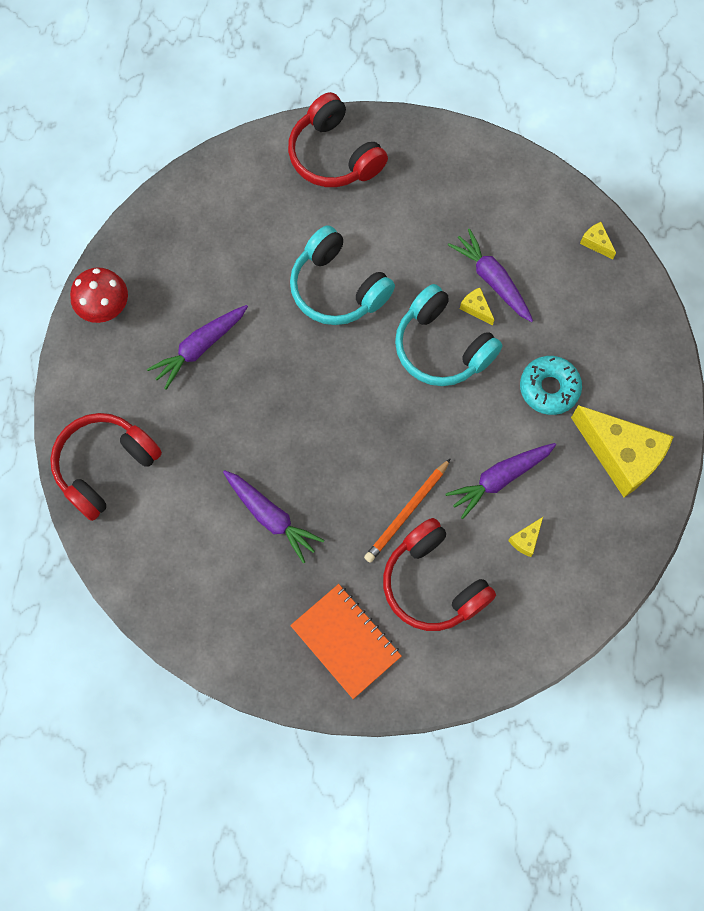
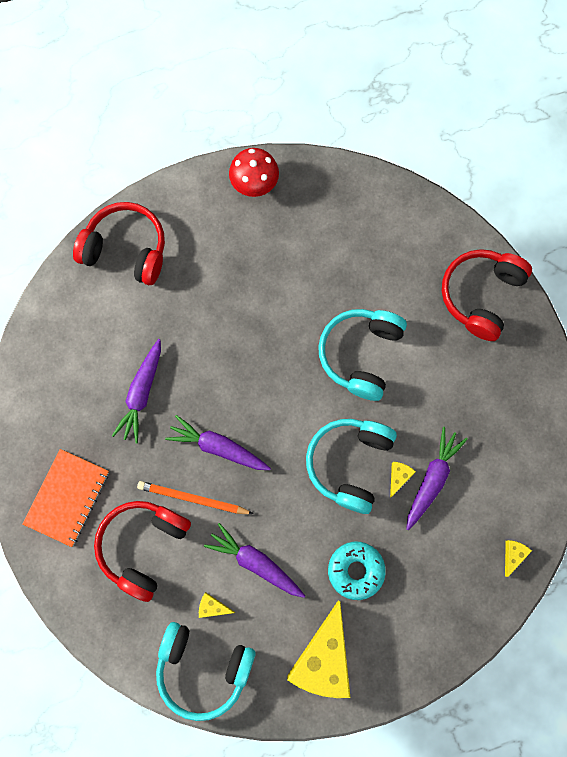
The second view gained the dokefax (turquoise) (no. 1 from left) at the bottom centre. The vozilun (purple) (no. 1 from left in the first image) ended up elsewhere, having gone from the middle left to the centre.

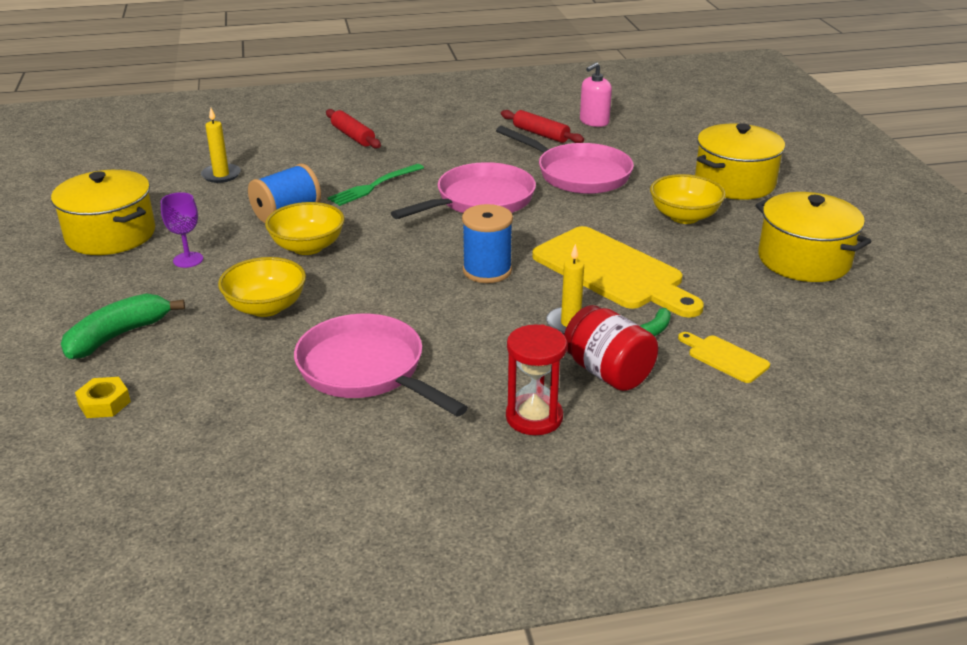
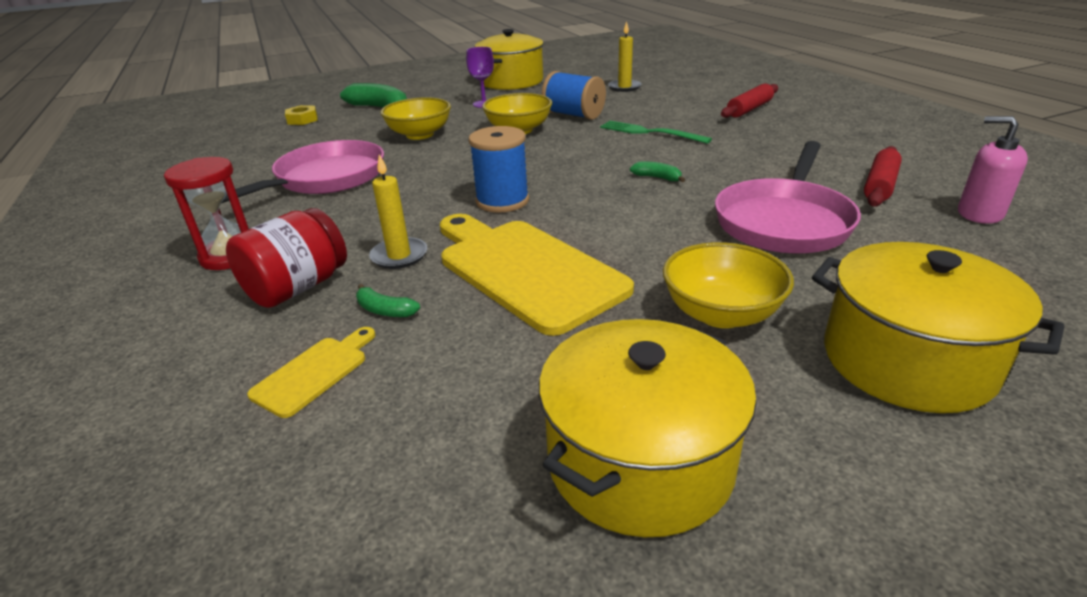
The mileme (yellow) (no. 1 from left in the first image) at the centre ended up facing another way, 105 degrees clockwise from before. Where the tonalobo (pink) (no. 2 from left) stood at the top centre, the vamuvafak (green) (no. 3 from left) came to stand at the top centre.

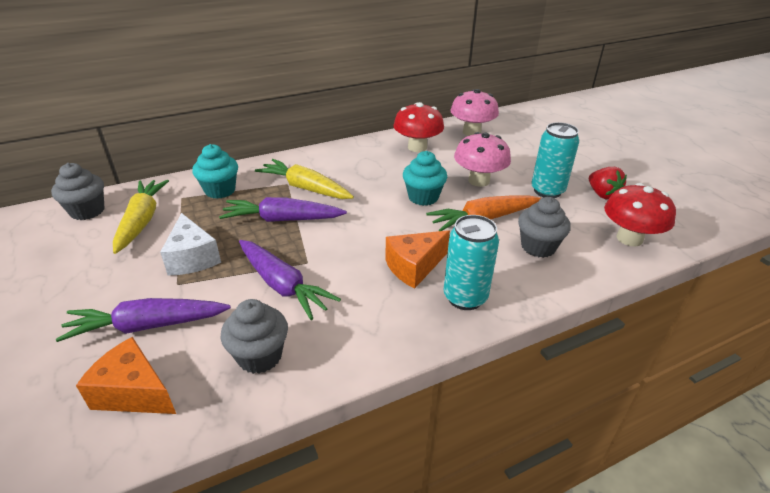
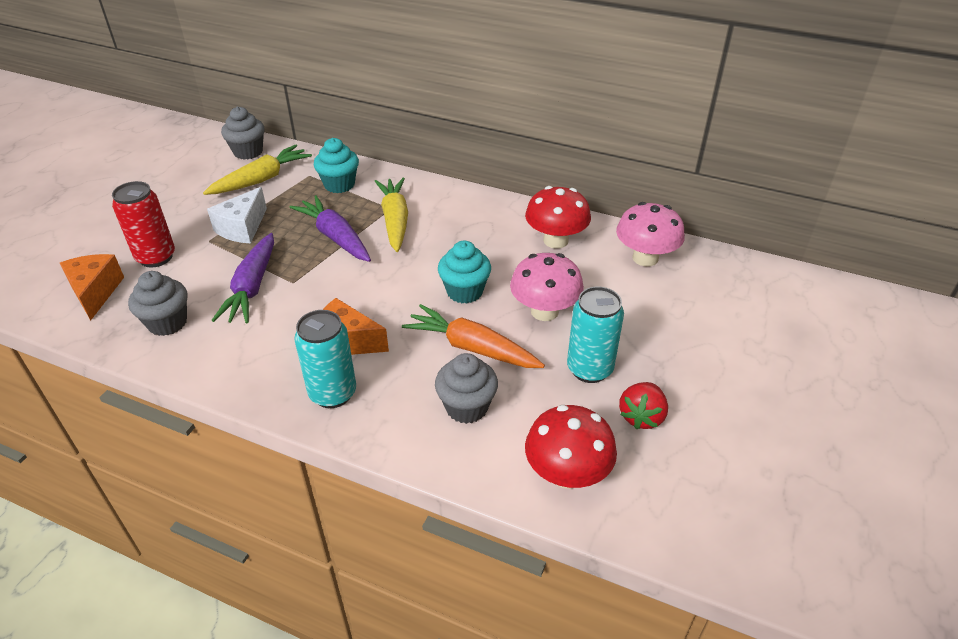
Where the vozilun (purple) (no. 1 from left) stood at the middle left, the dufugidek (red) came to stand at the middle left.

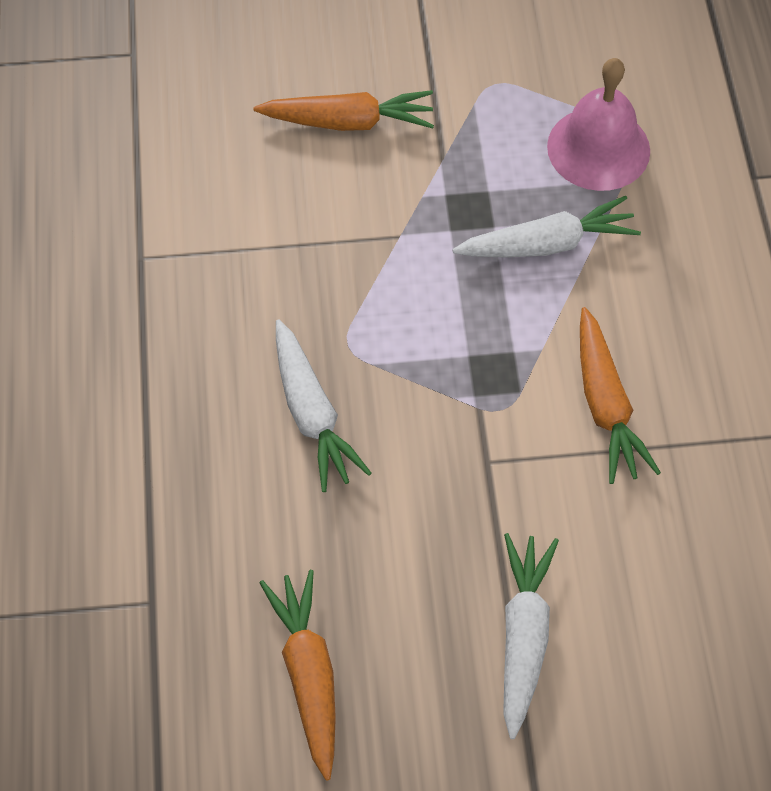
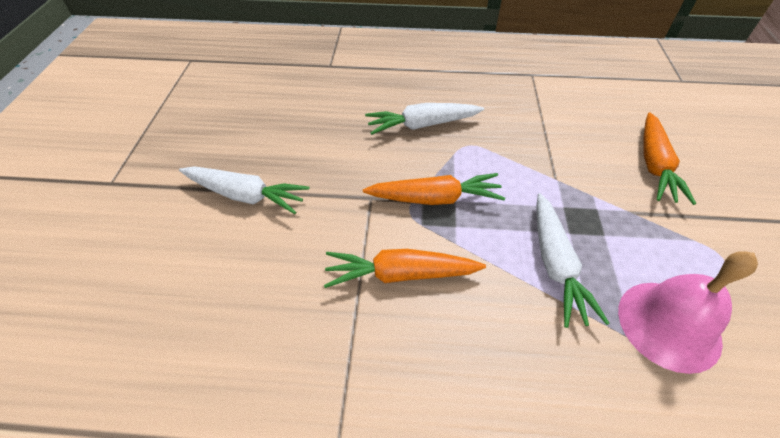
The vozilun (orange) (no. 1 from left in the first image) ended up elsewhere, having gone from the bottom centre to the centre.

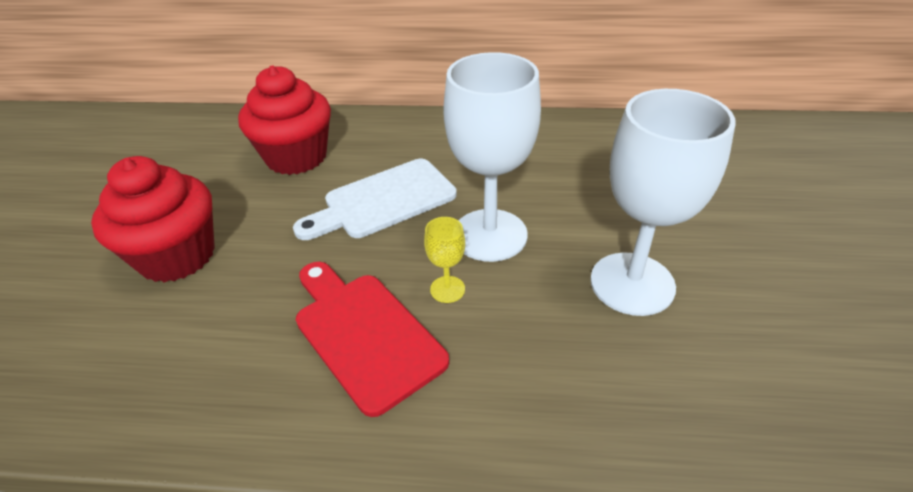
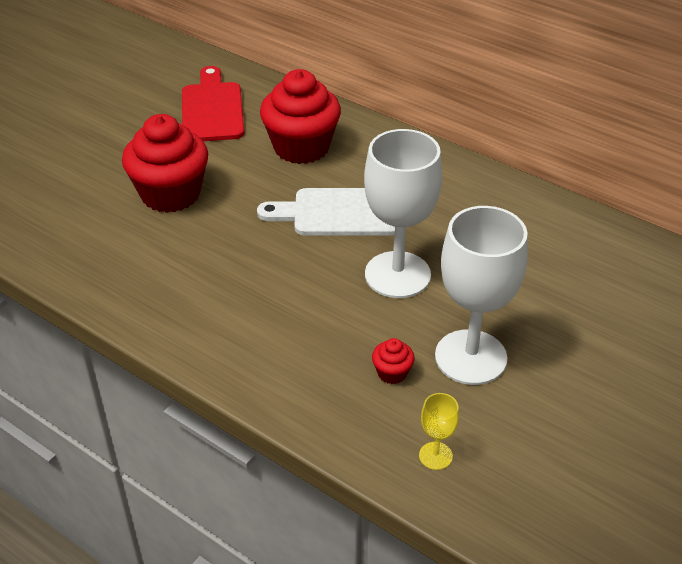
The mileme (red) ended up elsewhere, having gone from the bottom centre to the top left. The second view gained the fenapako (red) (no. 3 from left) at the centre. The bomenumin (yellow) ended up elsewhere, having gone from the centre to the bottom centre.

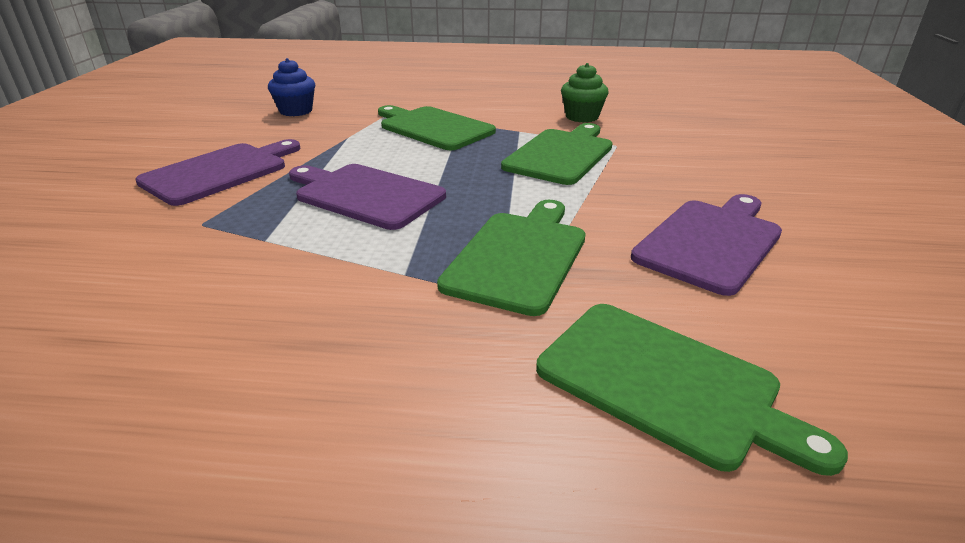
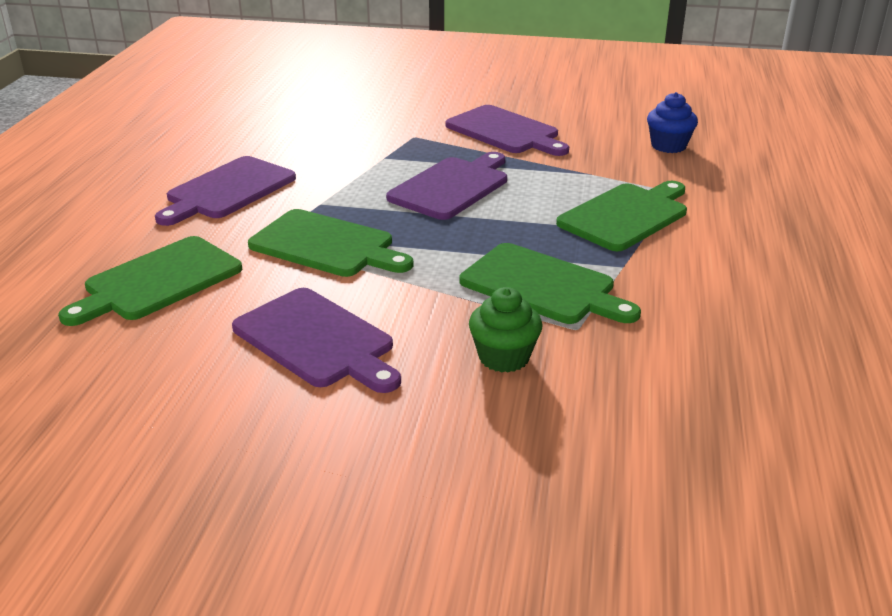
The second view gained the mileme (purple) (no. 1 from left) at the top left. The fenapako (green) ended up elsewhere, having gone from the top centre to the centre.

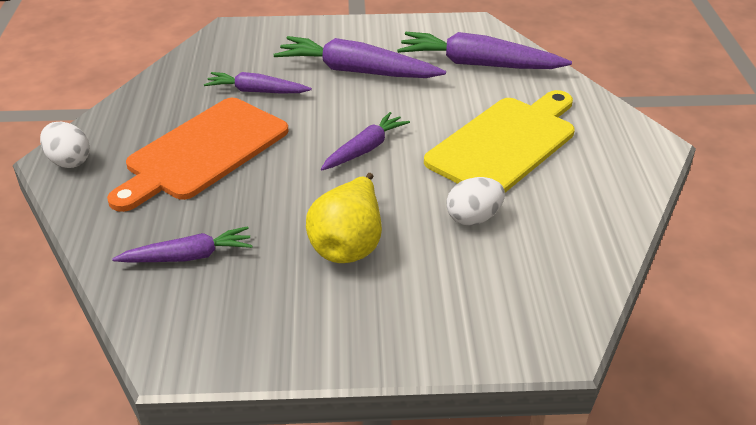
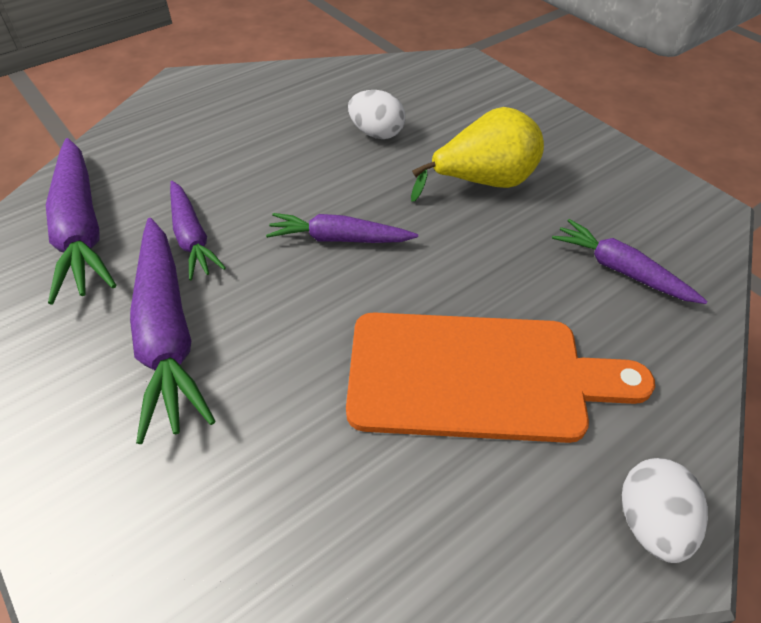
The vozilun (purple) (no. 2 from left in the first image) ended up elsewhere, having gone from the top centre to the middle left. The second view lost the mileme (yellow) at the top centre.

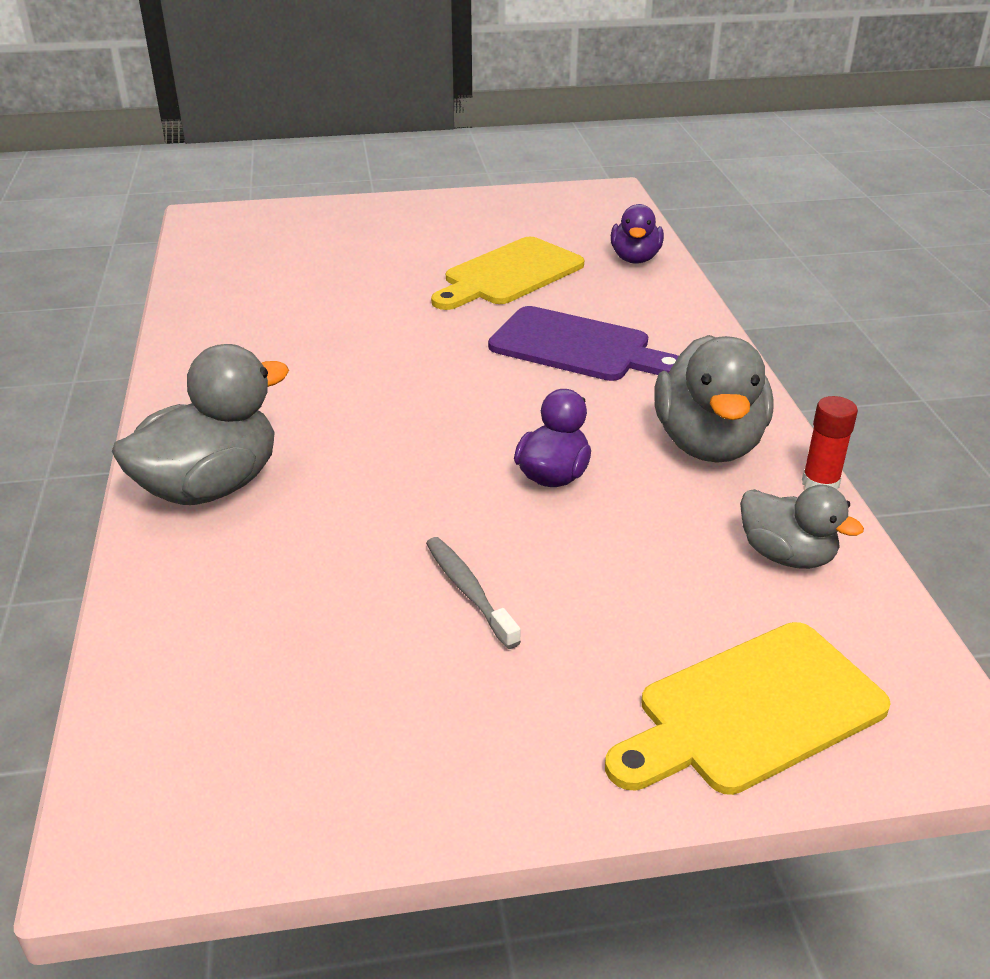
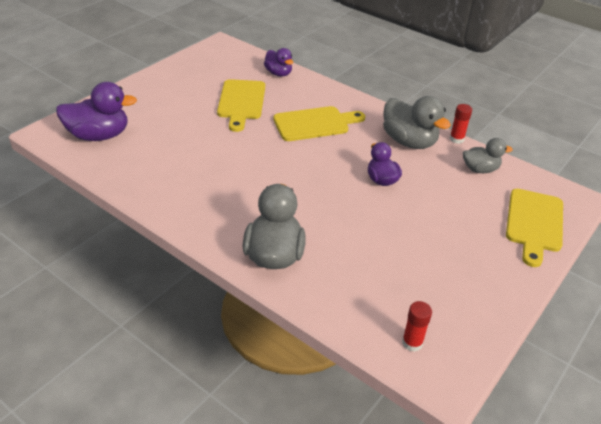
The second view gained the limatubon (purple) (no. 1 from left) at the top left. What was the mileme (purple) at the centre turned into the mileme (yellow) (no. 2 from left) at the top centre. The second view gained the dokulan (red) (no. 1 from left) at the bottom right. The second view lost the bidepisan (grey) at the centre.

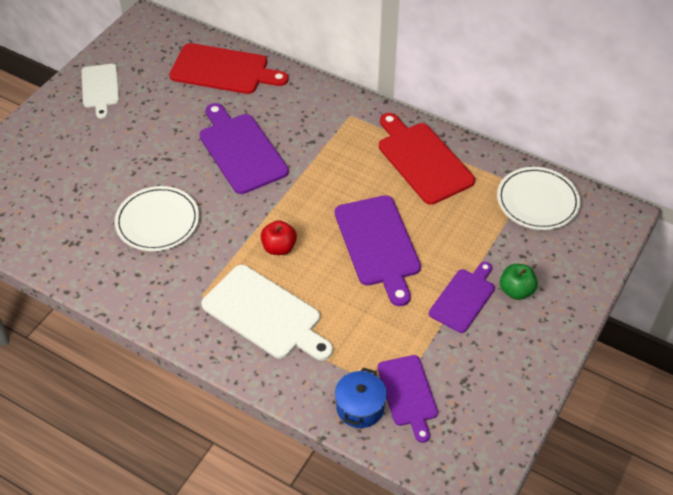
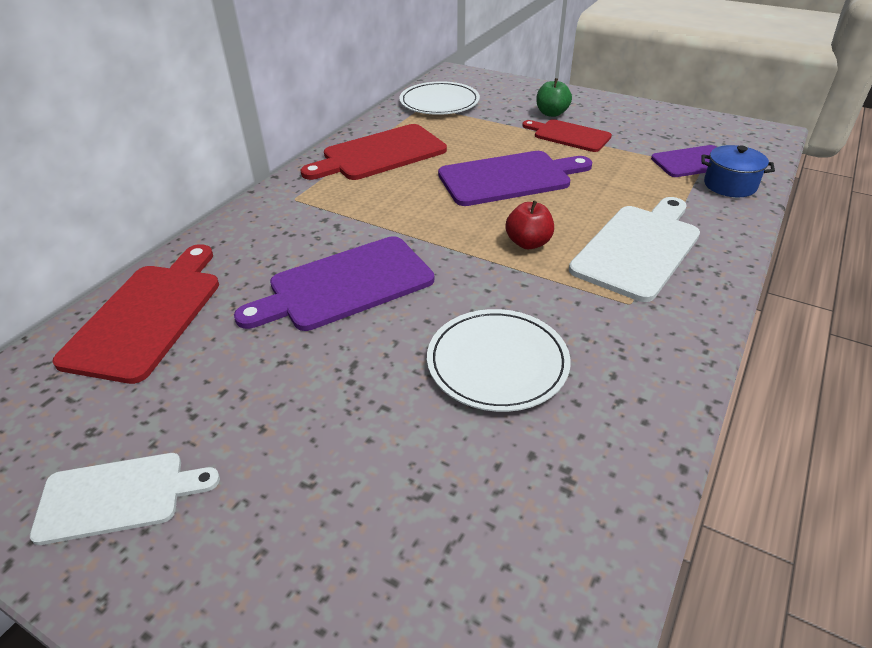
What was the mileme (purple) (no. 4 from left) at the middle right turned into the mileme (red) (no. 3 from left) at the top centre.

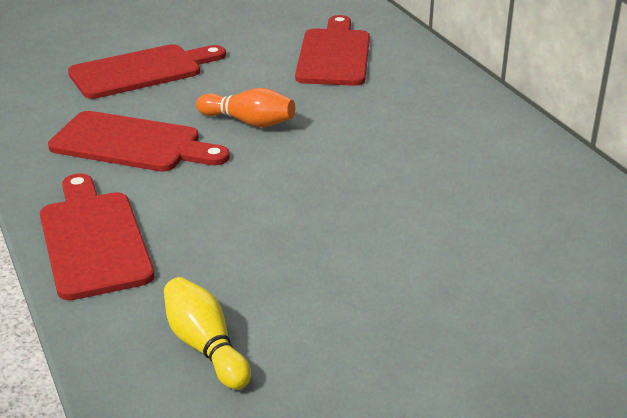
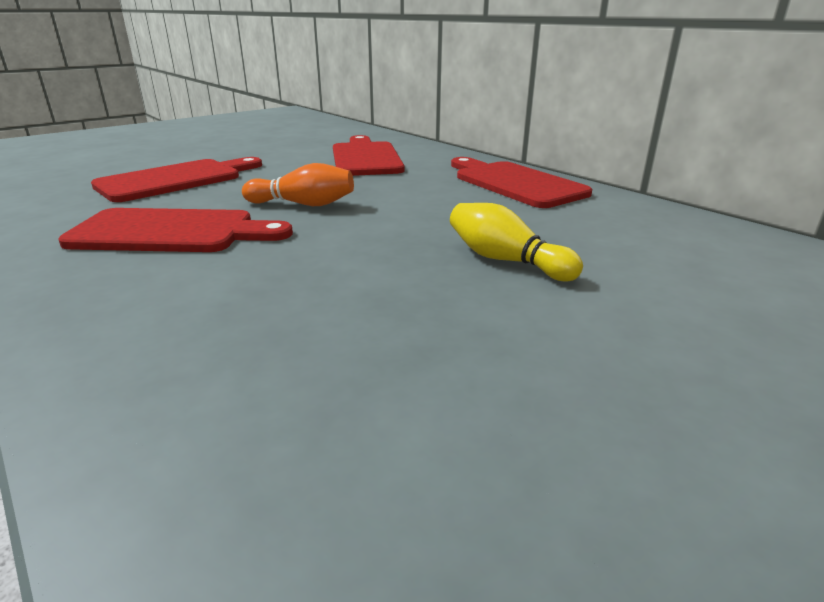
The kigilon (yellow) ended up elsewhere, having gone from the bottom left to the centre. The mileme (red) (no. 1 from left in the first image) ended up elsewhere, having gone from the middle left to the top centre.

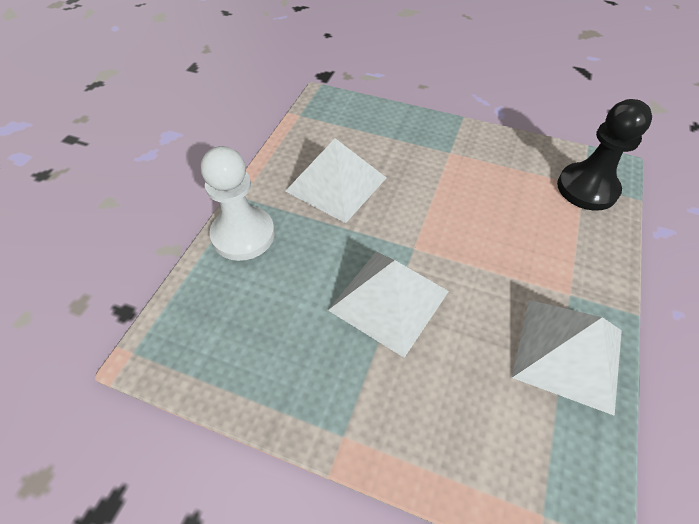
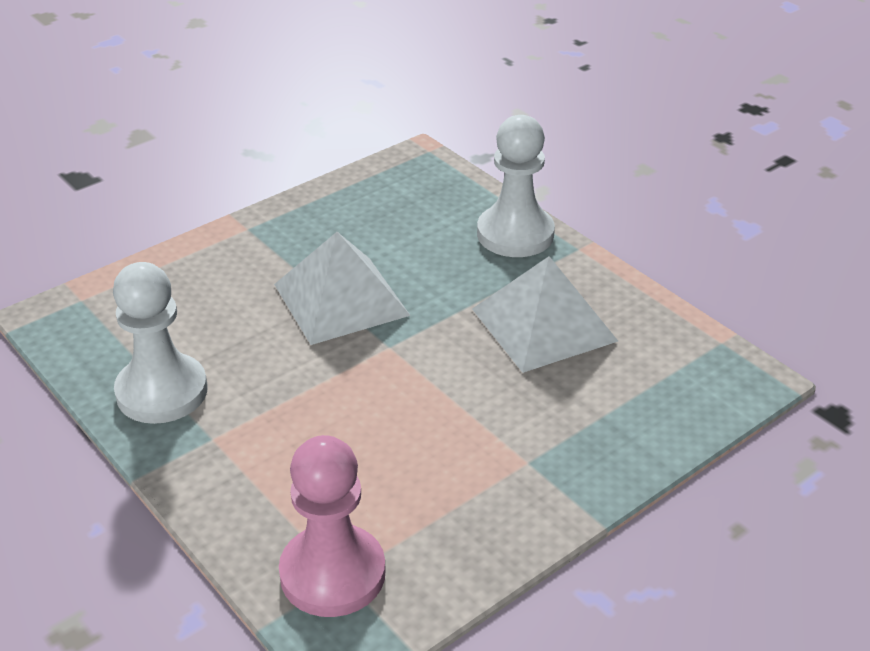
Where the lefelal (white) (no. 3 from left) stood at the bottom right, the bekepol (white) (no. 1 from left) came to stand at the middle left. What was the bekepol (black) at the top right turned into the bekepol (pink) at the bottom centre.

